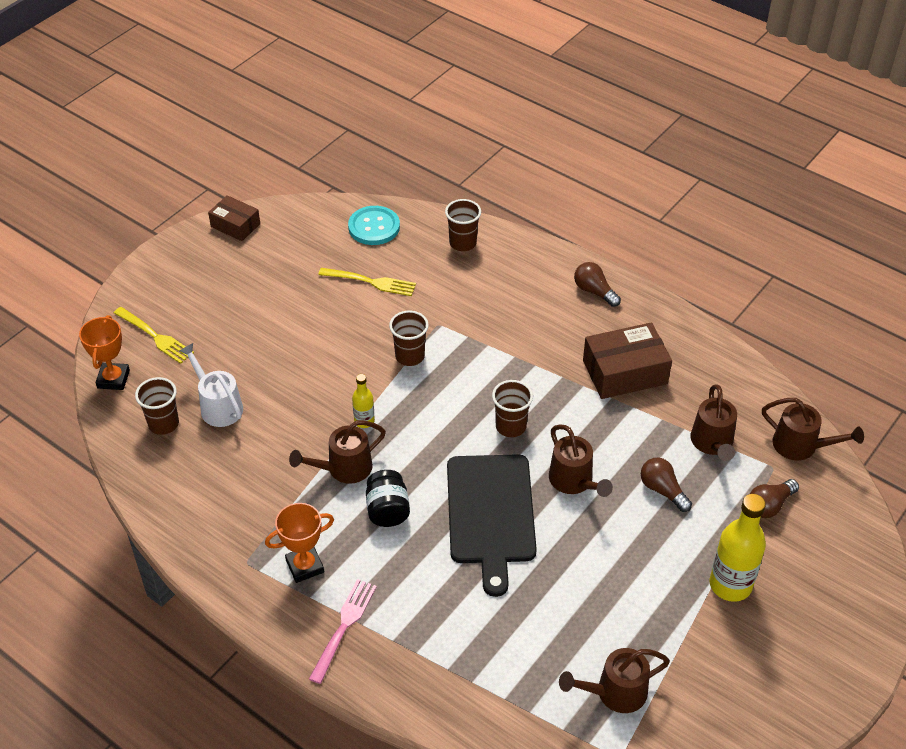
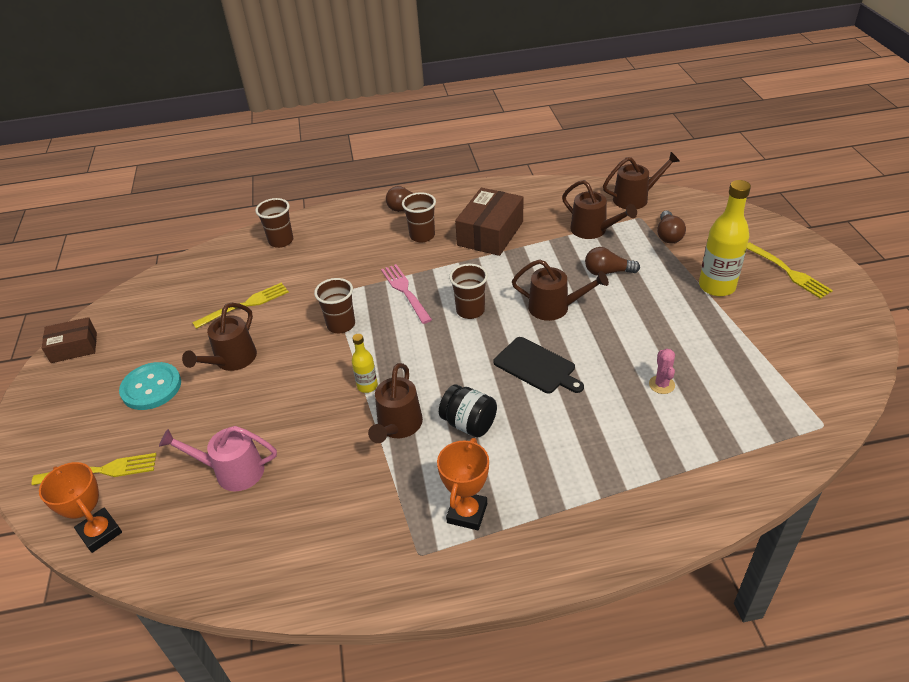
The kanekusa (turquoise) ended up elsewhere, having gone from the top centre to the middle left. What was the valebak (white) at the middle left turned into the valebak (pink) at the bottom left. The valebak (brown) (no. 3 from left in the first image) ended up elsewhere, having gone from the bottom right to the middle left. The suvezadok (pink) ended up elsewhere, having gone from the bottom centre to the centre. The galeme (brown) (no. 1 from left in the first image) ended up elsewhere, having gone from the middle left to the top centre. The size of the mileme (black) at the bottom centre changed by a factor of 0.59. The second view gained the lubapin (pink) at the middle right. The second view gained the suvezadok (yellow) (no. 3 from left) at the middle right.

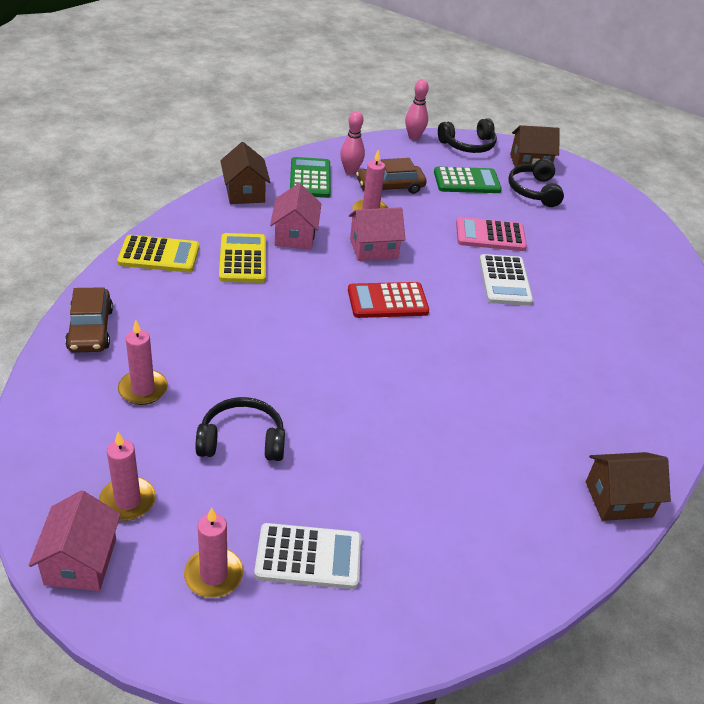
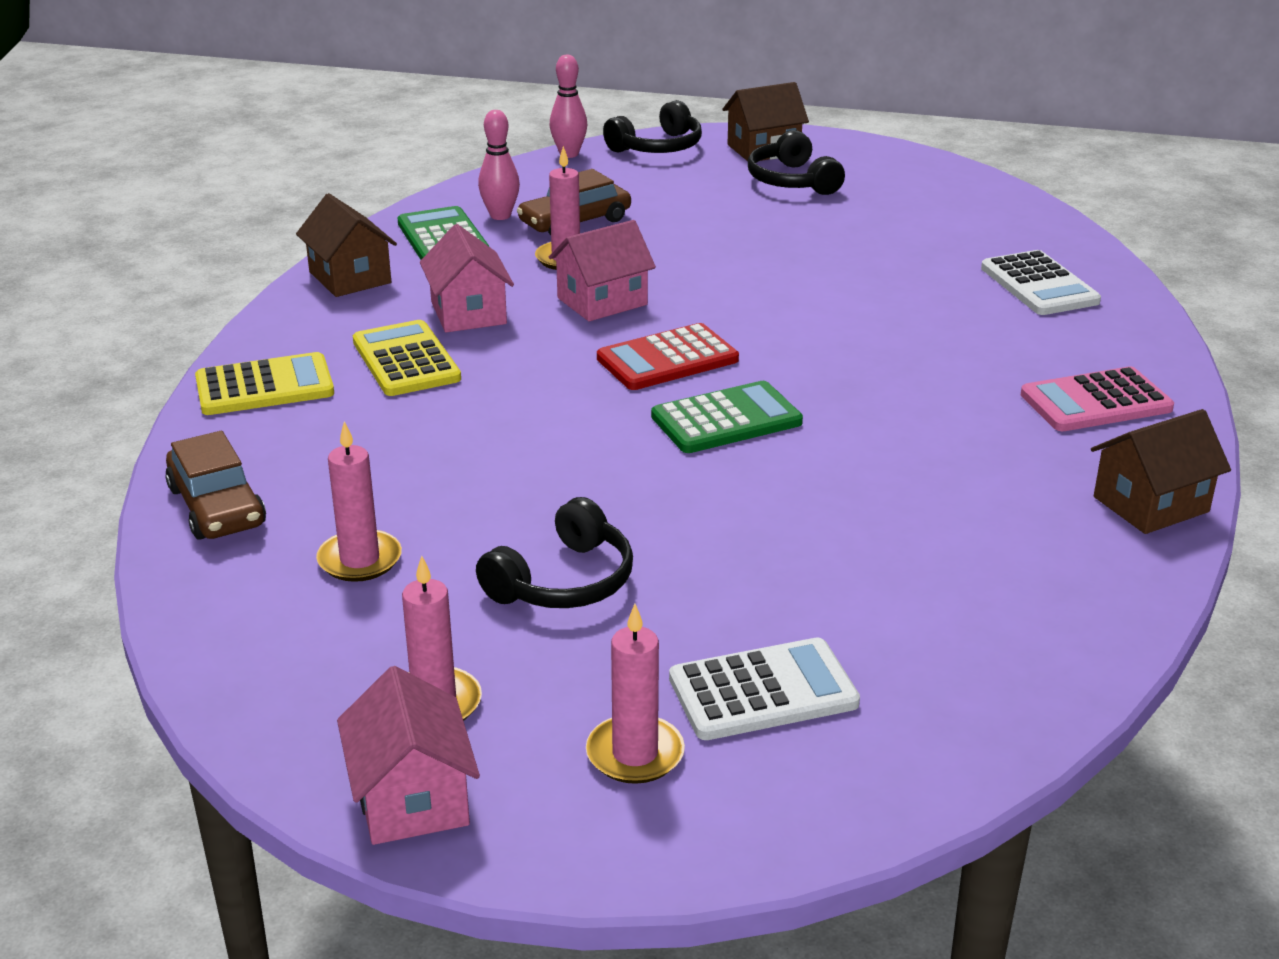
The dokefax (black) (no. 1 from left) at the centre ended up facing another way, 150 degrees clockwise from before. The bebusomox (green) (no. 2 from left) ended up elsewhere, having gone from the top centre to the centre. The bebusomox (white) (no. 2 from left) ended up elsewhere, having gone from the middle right to the top right. The bebusomox (pink) ended up elsewhere, having gone from the top right to the middle right.

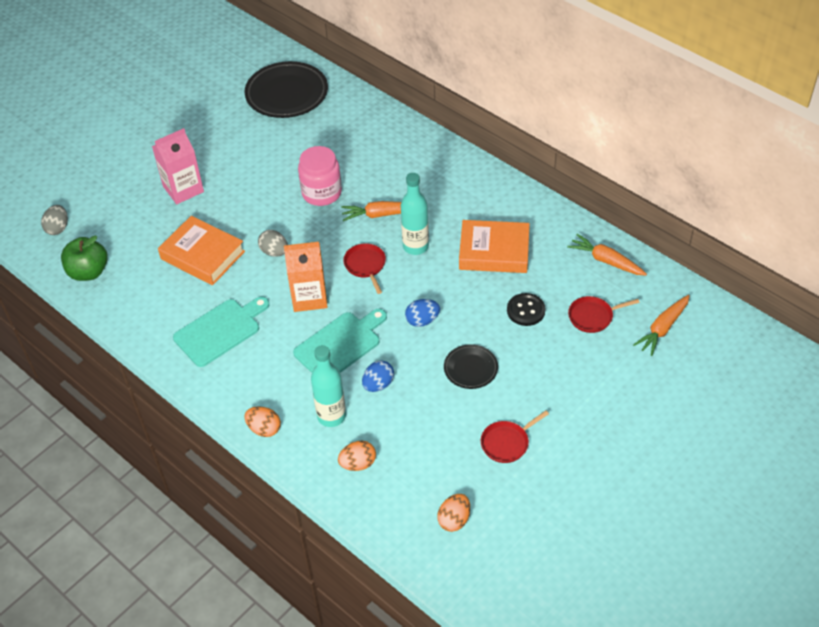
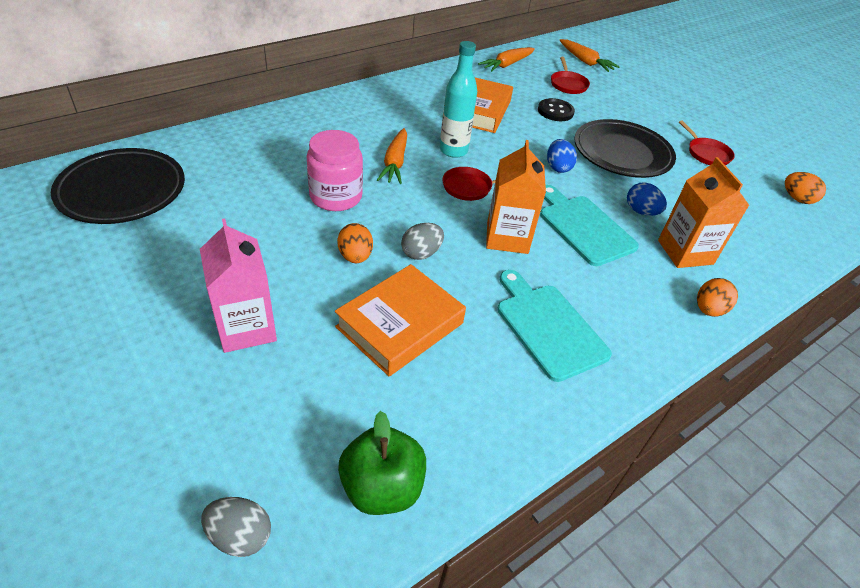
The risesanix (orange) (no. 2 from left in the first image) ended up elsewhere, having gone from the bottom centre to the centre. The size of the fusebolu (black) (no. 2 from left) at the centre changed by a factor of 1.87. Where the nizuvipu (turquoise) (no. 1 from left) stood at the centre, the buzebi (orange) (no. 2 from left) came to stand at the middle right.

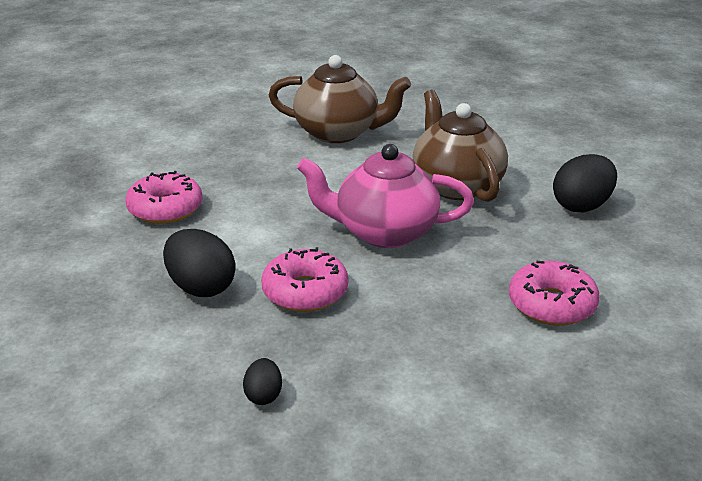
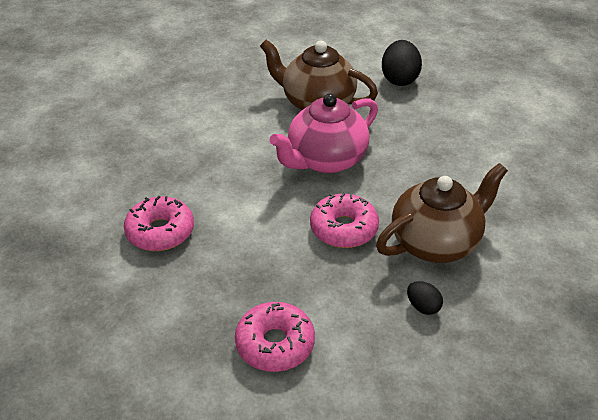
The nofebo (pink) (no. 3 from left in the first image) ended up elsewhere, having gone from the middle right to the bottom centre. The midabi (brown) (no. 1 from left in the first image) ended up elsewhere, having gone from the top centre to the middle right. The second view lost the risesanix (black) (no. 1 from left) at the middle left.

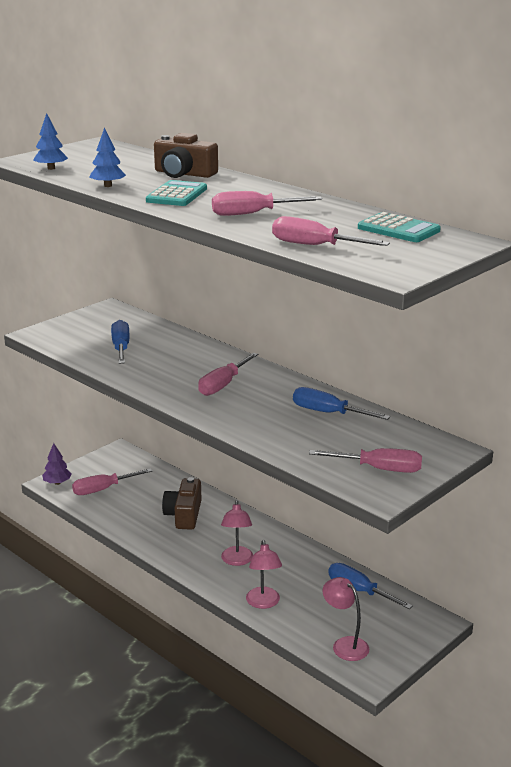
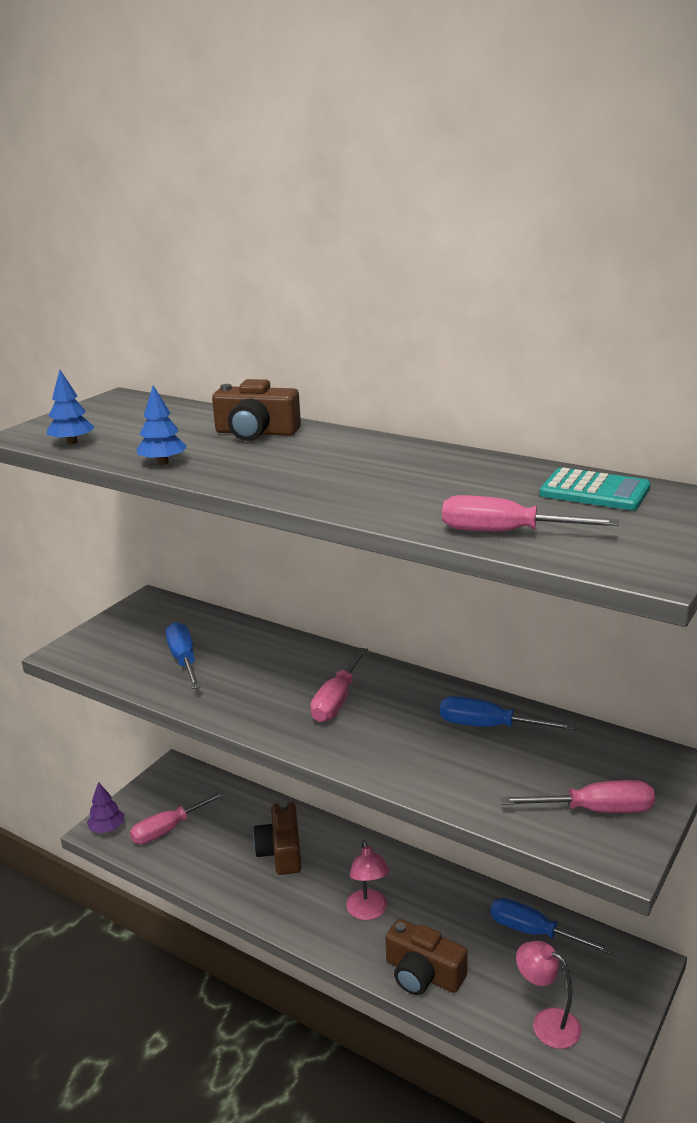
Where the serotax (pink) (no. 2 from left) stood at the bottom centre, the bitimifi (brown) (no. 3 from left) came to stand at the bottom centre. The second view lost the bebusomox (turquoise) (no. 1 from left) at the top centre. The second view lost the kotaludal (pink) (no. 3 from left) at the top centre.

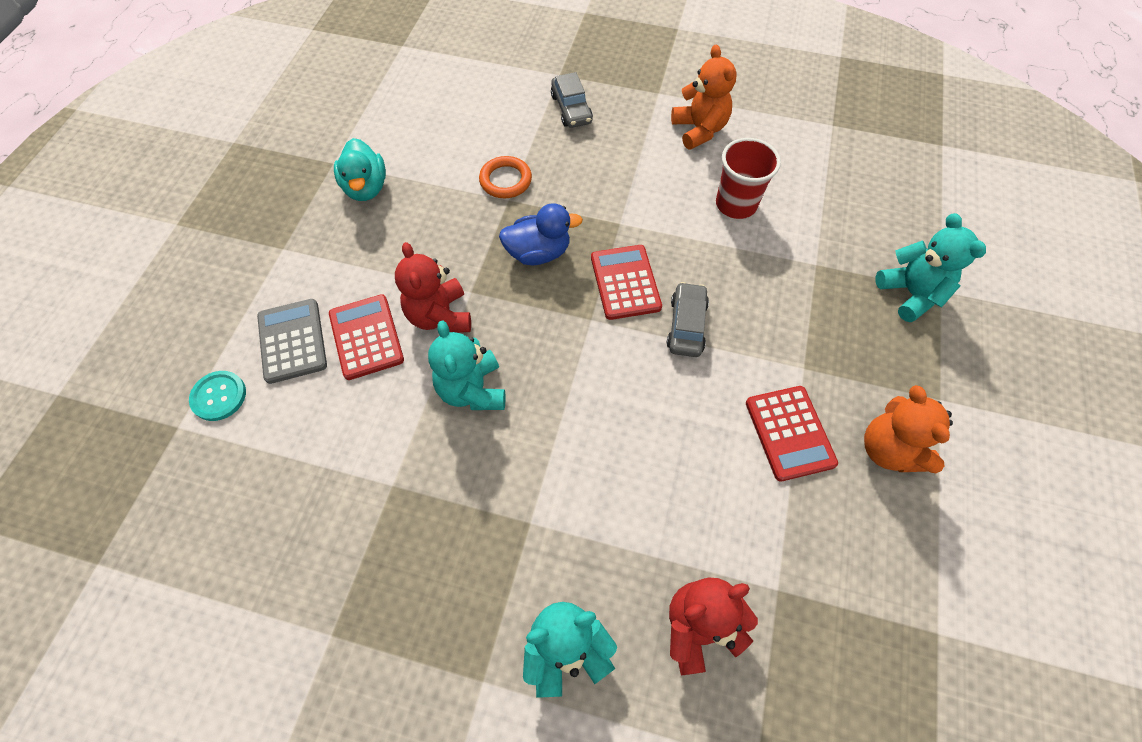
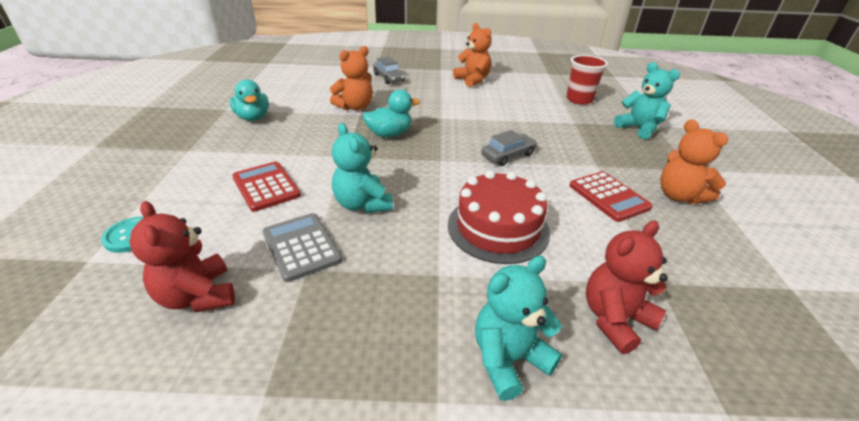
The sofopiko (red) (no. 1 from left) ended up elsewhere, having gone from the centre to the middle left. The bebusomox (grey) ended up elsewhere, having gone from the middle left to the centre. Where the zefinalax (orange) stood at the top centre, the sofopiko (orange) (no. 1 from left) came to stand at the top centre. What was the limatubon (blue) at the top centre turned into the limatubon (turquoise) (no. 2 from left) at the top centre. The second view gained the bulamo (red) at the centre. The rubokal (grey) (no. 2 from left) at the centre ended up facing another way, 60 degrees clockwise from before. The galeme (red) ended up elsewhere, having gone from the top centre to the top right. The second view lost the bebusomox (red) (no. 2 from left) at the centre.

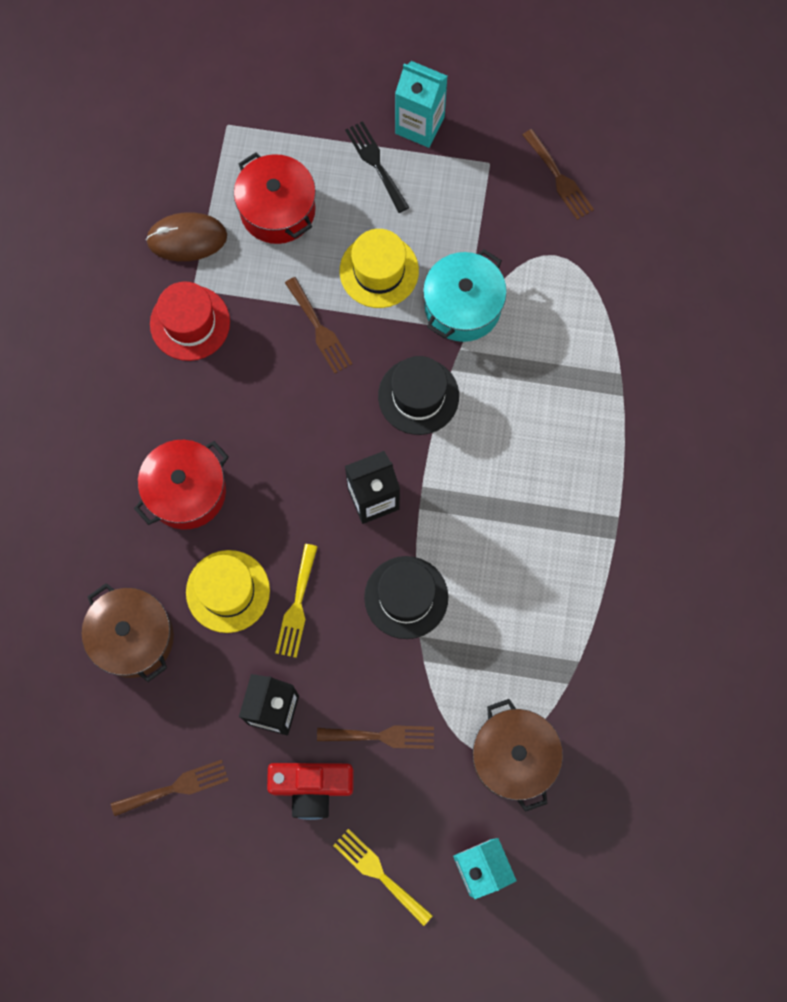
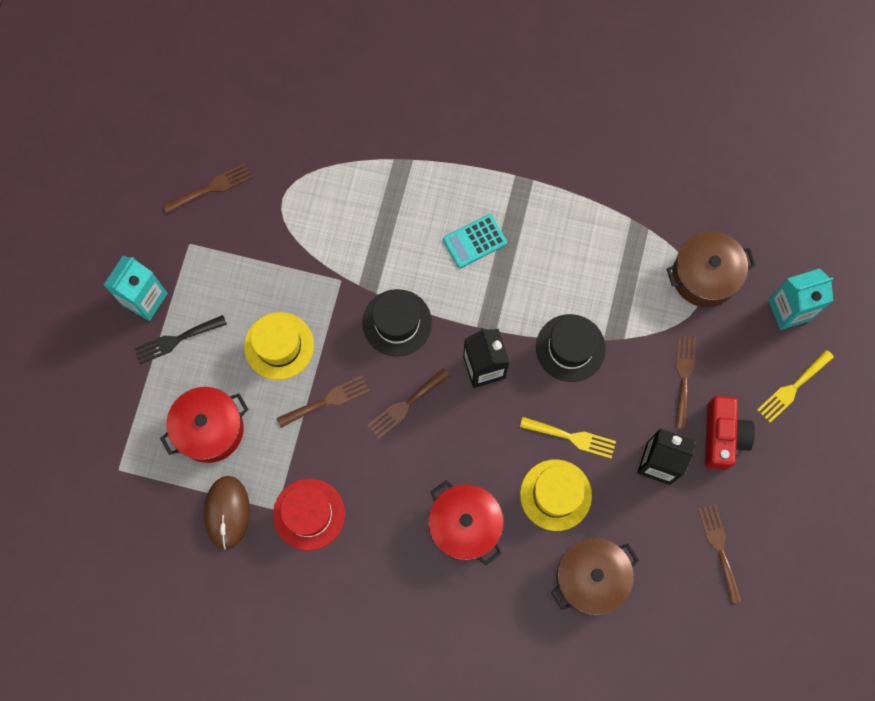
The second view gained the suvezadok (brown) (no. 3 from left) at the centre. The second view gained the bebusomox (turquoise) at the centre. The second view lost the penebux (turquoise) at the top centre.

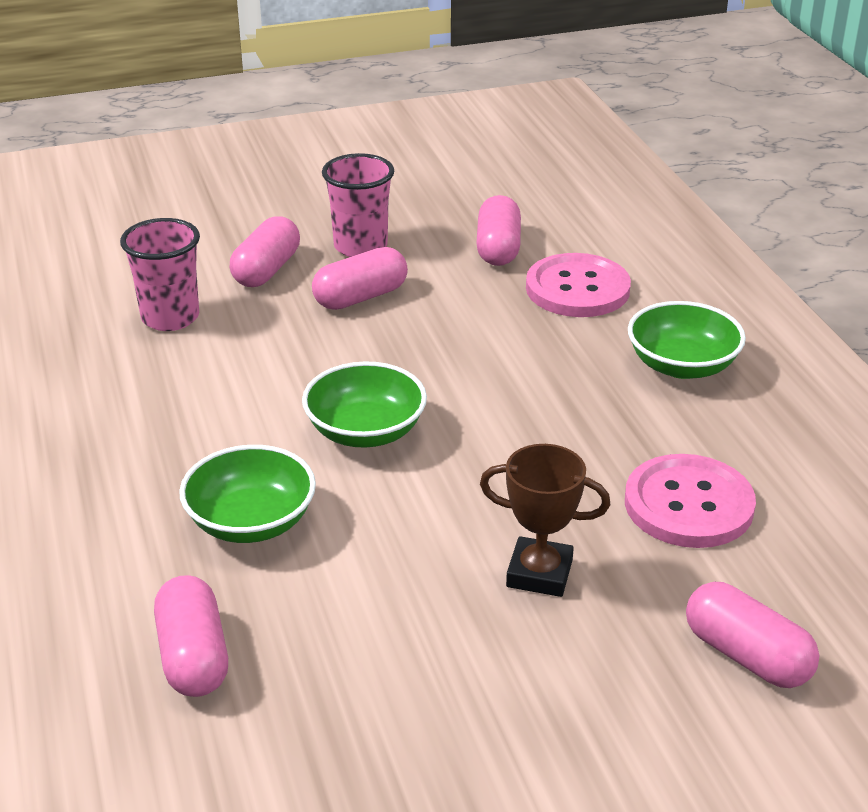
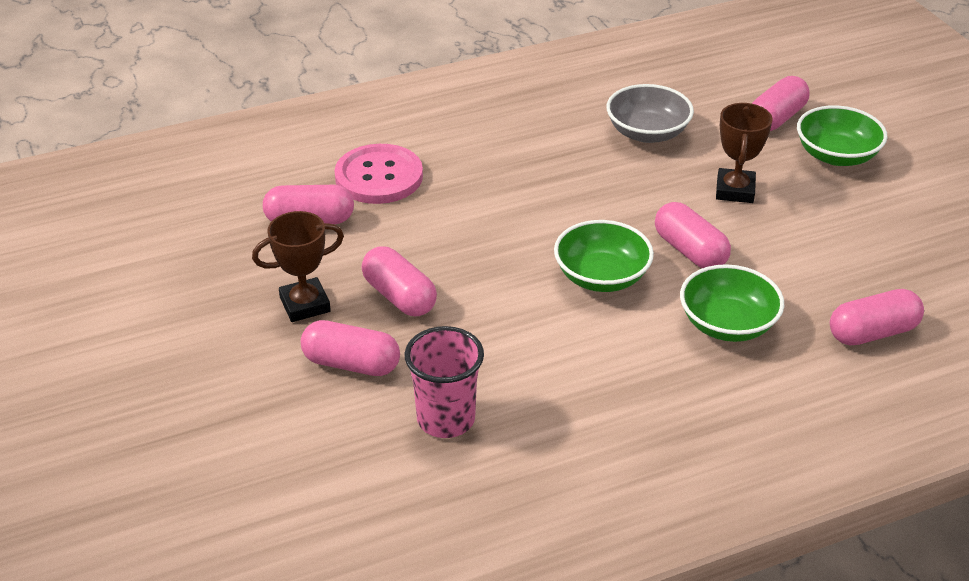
Where the galeme (pink) (no. 2 from left) stood at the top centre, the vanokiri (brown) (no. 1 from left) came to stand at the middle left. Where the kanekusa (pink) (no. 2 from left) stood at the middle right, the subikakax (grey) came to stand at the top right. The second view gained the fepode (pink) (no. 4 from left) at the middle right. The subikakax (green) (no. 3 from left) ended up elsewhere, having gone from the middle right to the top right.

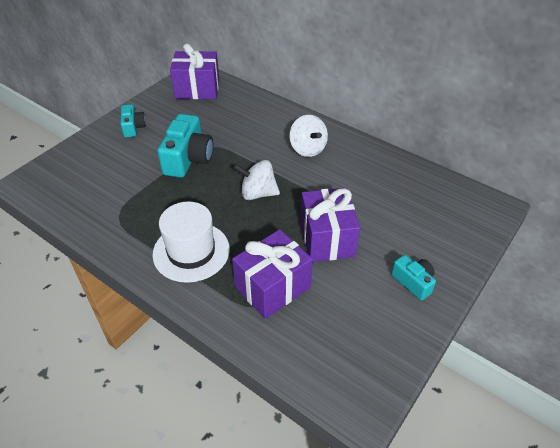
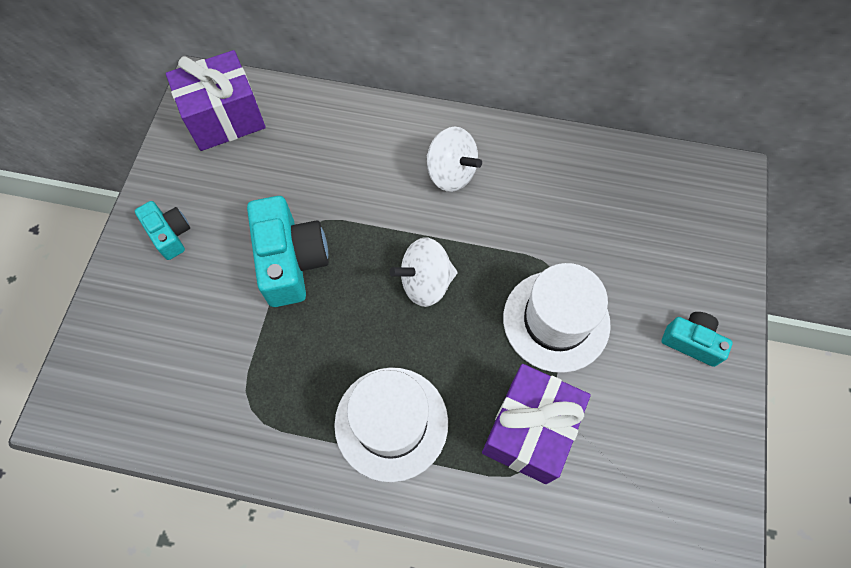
Where the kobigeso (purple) (no. 3 from left) stood at the centre, the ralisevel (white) (no. 2 from left) came to stand at the centre.

